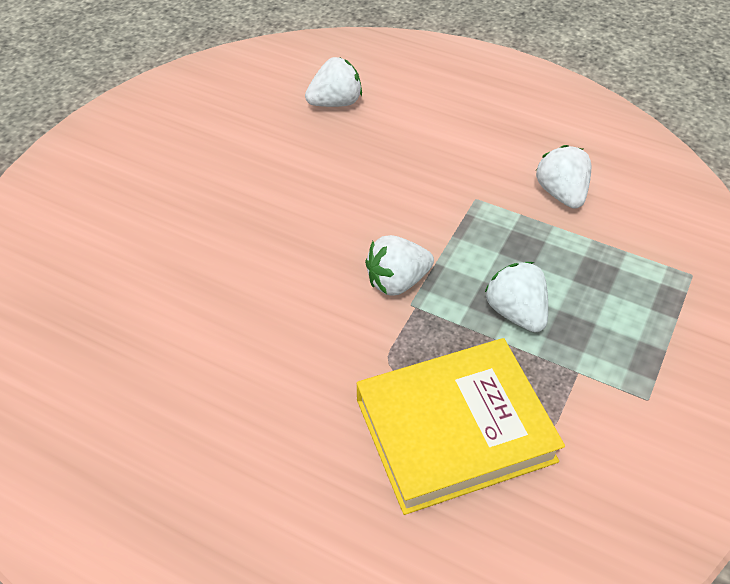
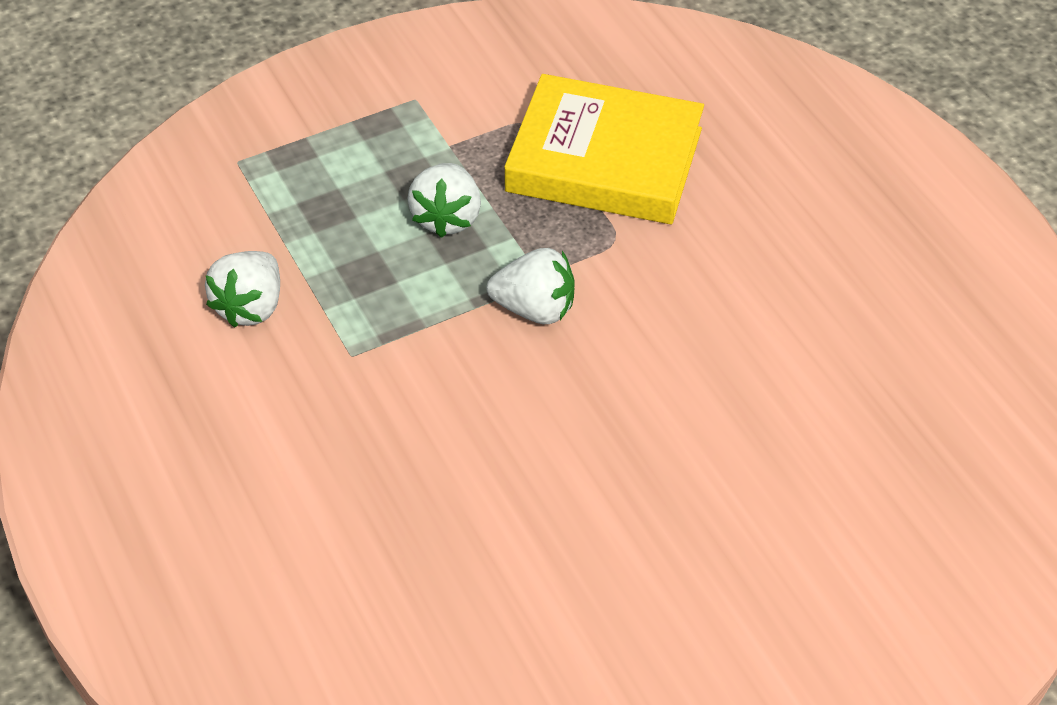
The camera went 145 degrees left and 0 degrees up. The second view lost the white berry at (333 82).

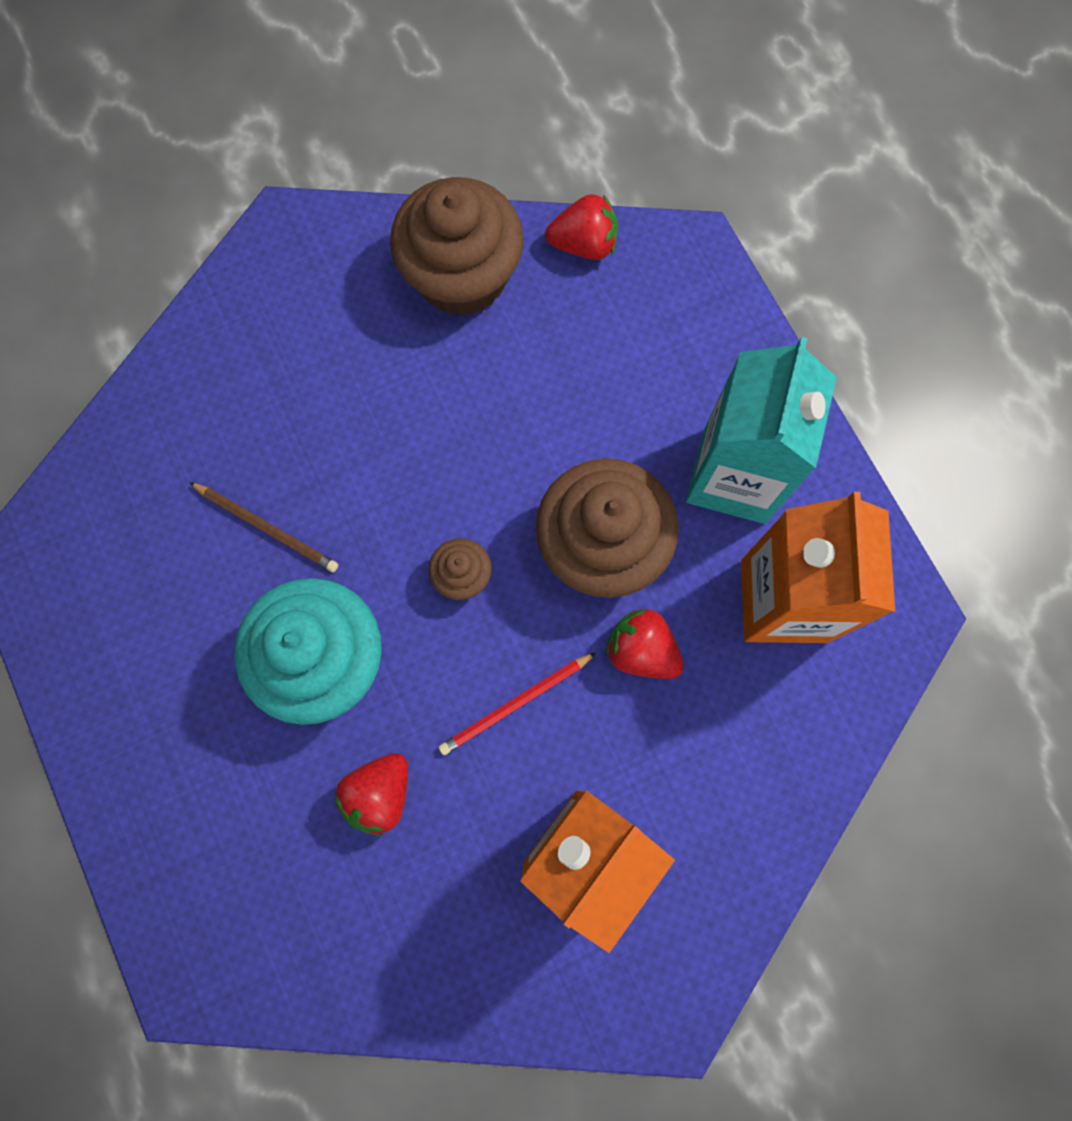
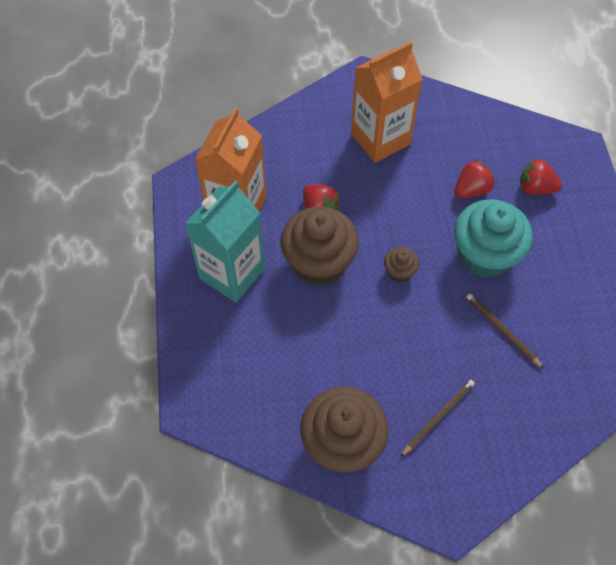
The camera went 160 degrees left and 15 degrees down. The second view lost the red pencil at (517 703). The red berry ended up elsewhere, having gone from (581 227) to (541 177). The second view gained the russet pencil at (437 418).

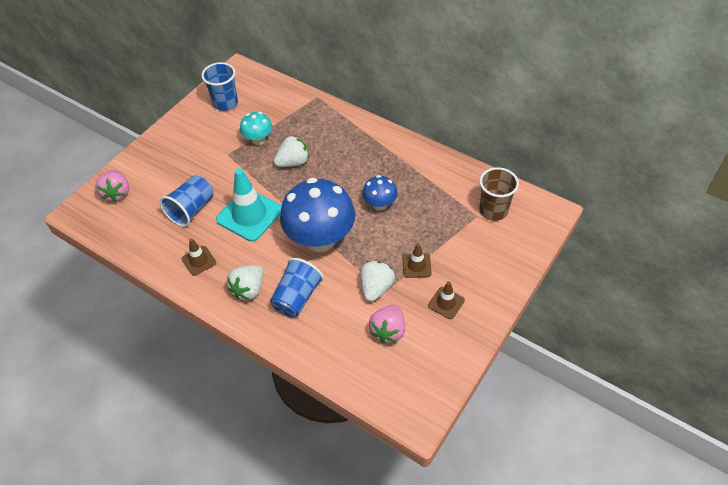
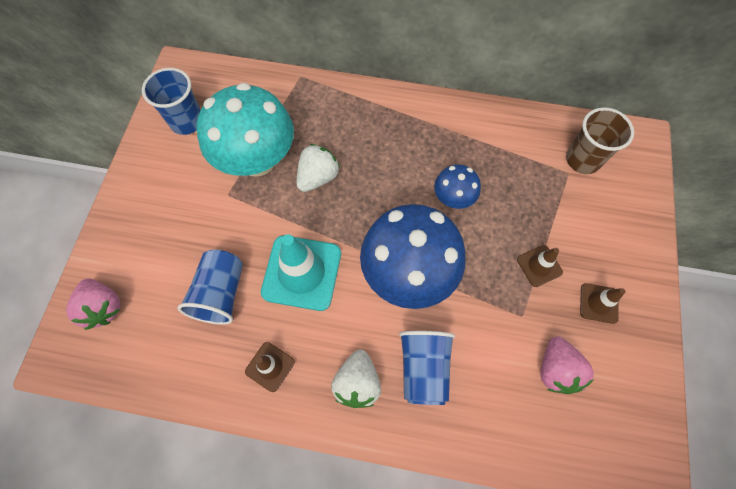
The camera went 25 degrees left and 15 degrees up. The size of the turquoise toadstool at (256 128) changed by a factor of 2.02. The second view lost the white berry at (377 281).

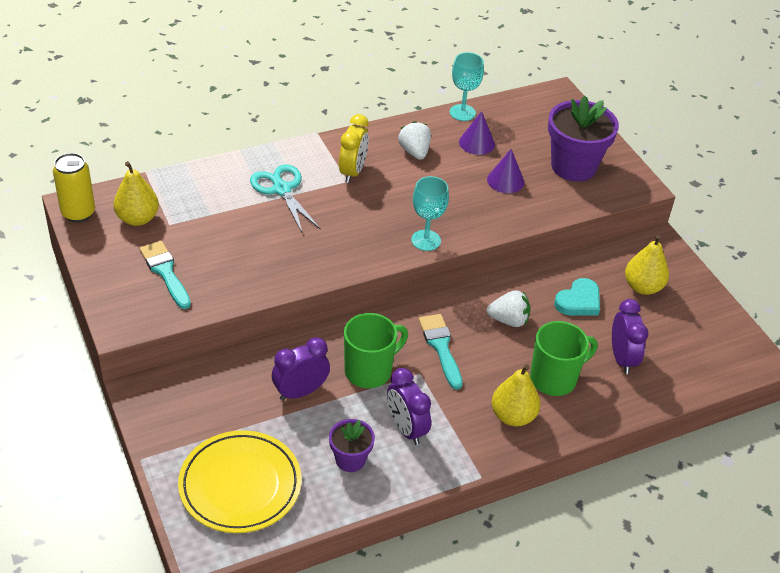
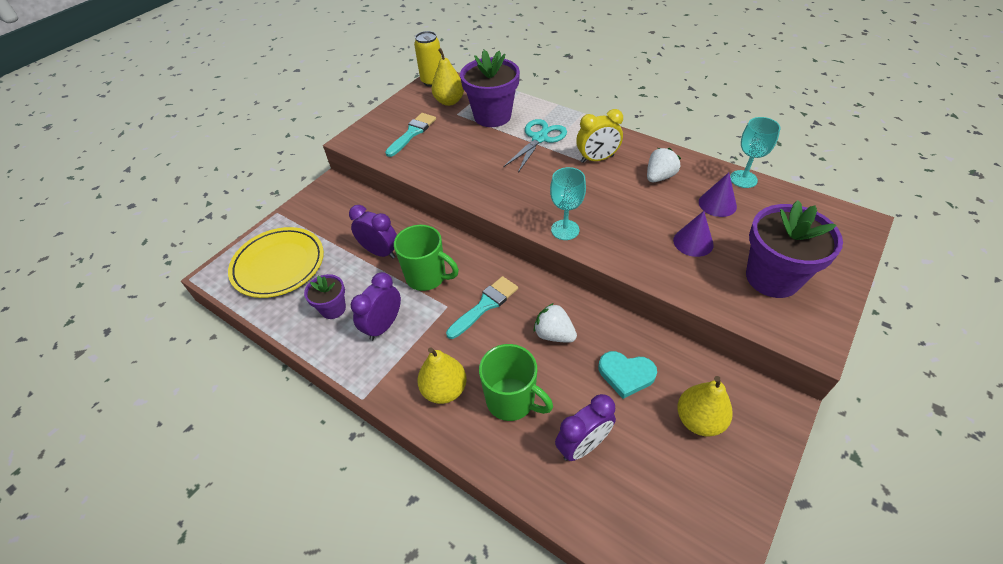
The camera went 65 degrees right and 5 degrees up. The white berry at (508 308) ended up facing another way, 150 degrees clockwise from before. The second view gained the royal purple potted plant at (490 88).

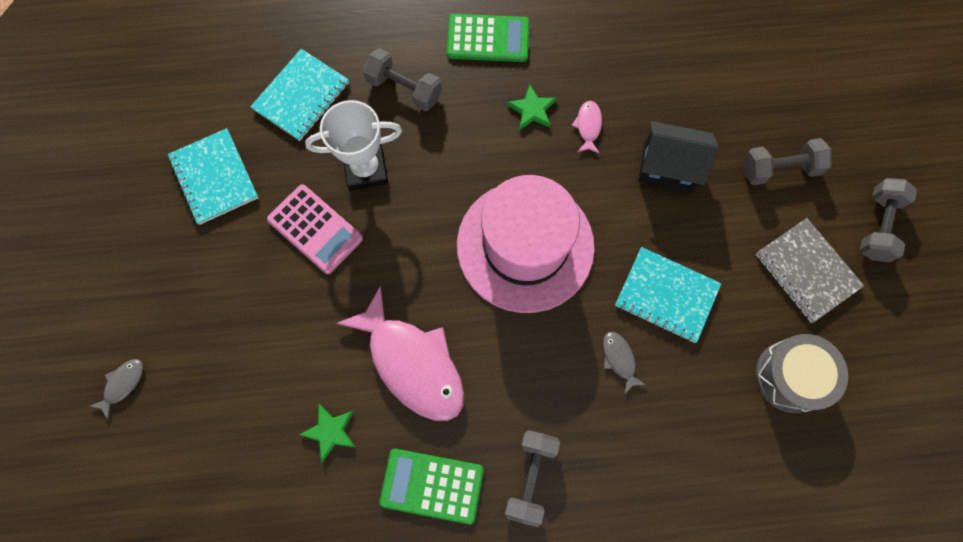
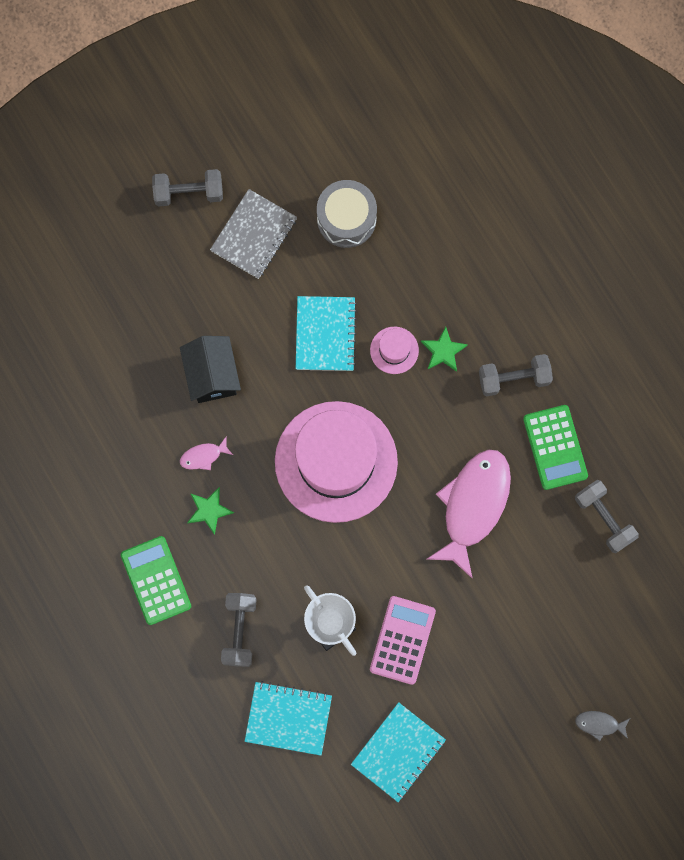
The camera went 115 degrees left and 5 degrees up. The green five-pointed star ended up elsewhere, having gone from (327 433) to (444 349). Where the ash-grey toy fish stood at (624 363), the rosy hat came to stand at (394 350). The ash-grey free weight ended up elsewhere, having gone from (787 161) to (607 516).

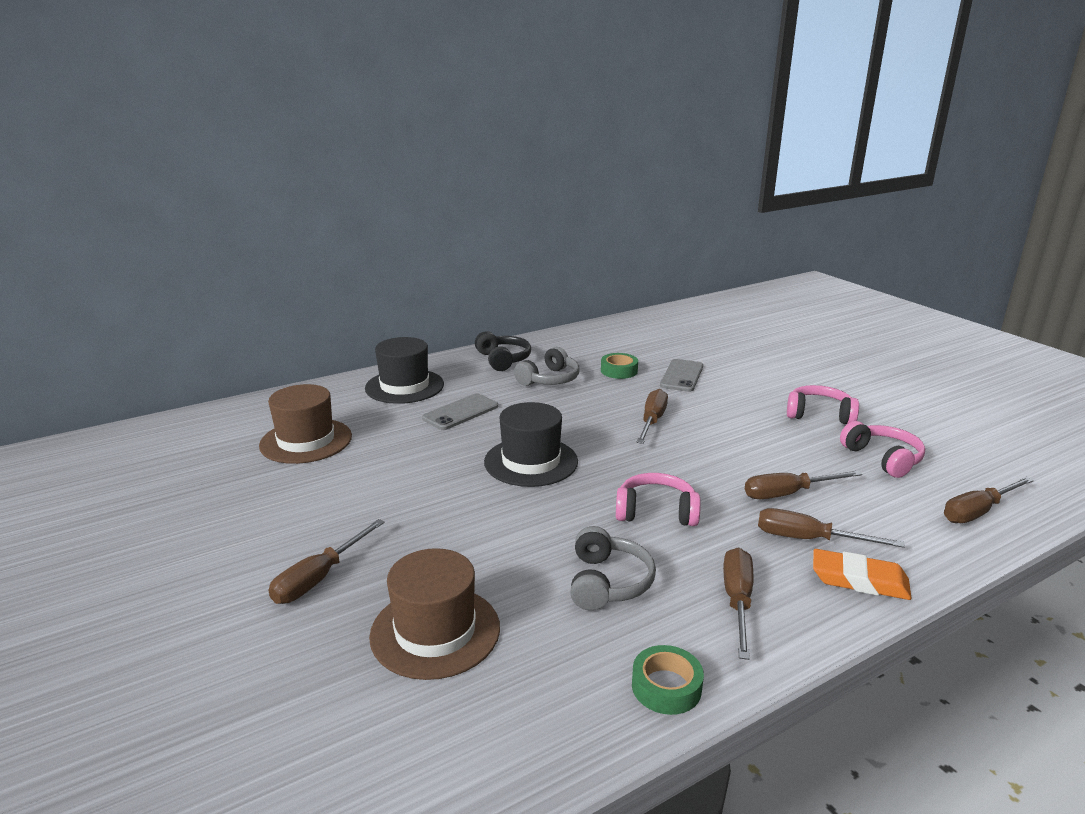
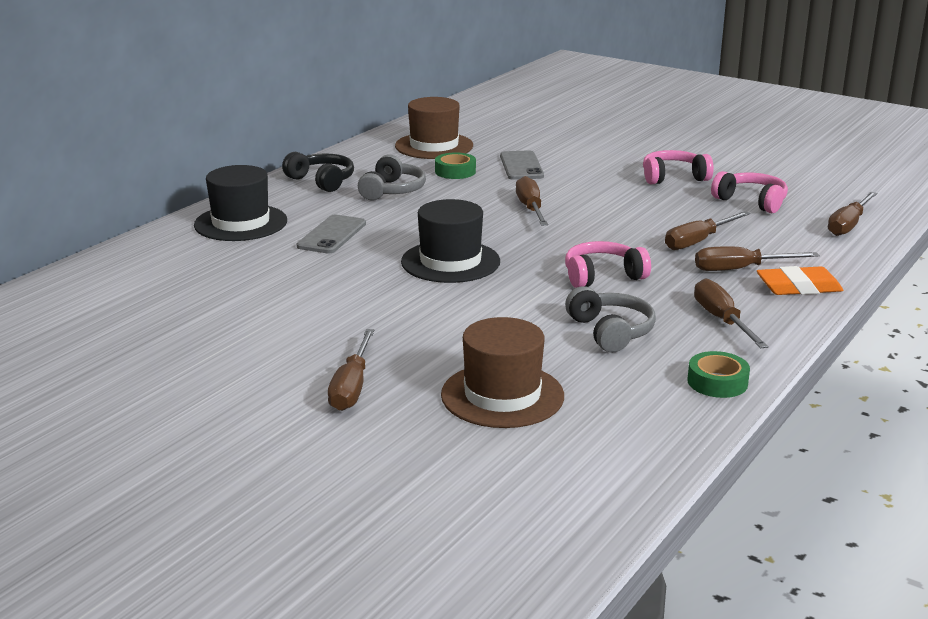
The camera went 25 degrees left and 0 degrees up. The russet hat ended up elsewhere, having gone from (305 424) to (434 128).

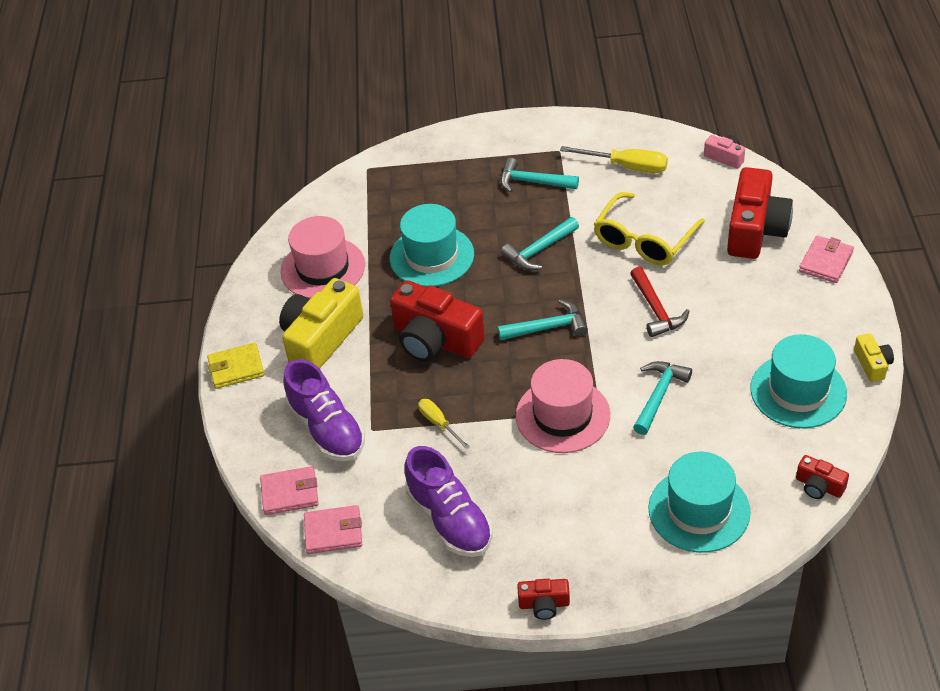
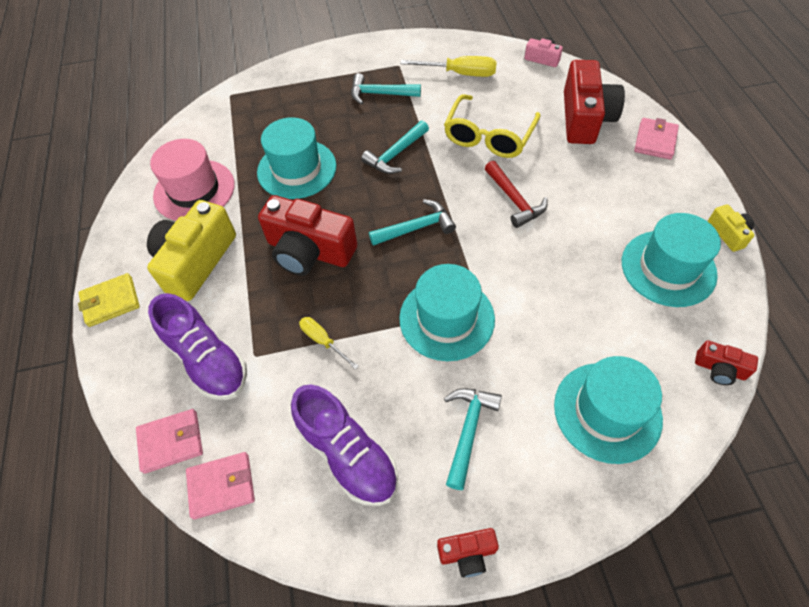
The camera went 10 degrees left and 10 degrees up. What was the rosy hat at (563 406) turned into the turquoise hat at (447 312). The turquoise claw hammer ended up elsewhere, having gone from (662 398) to (473 439).

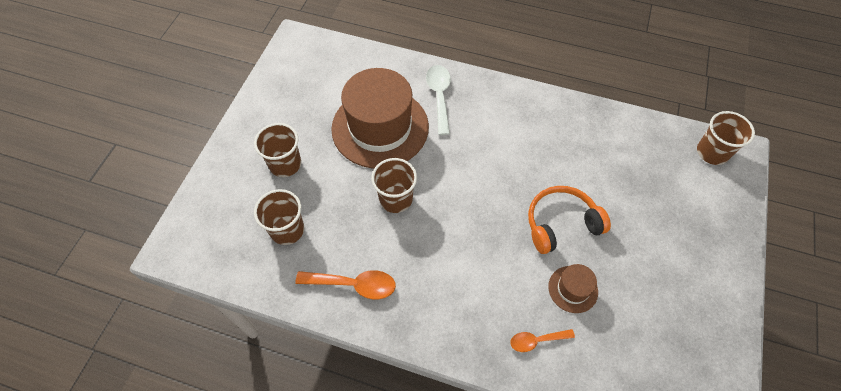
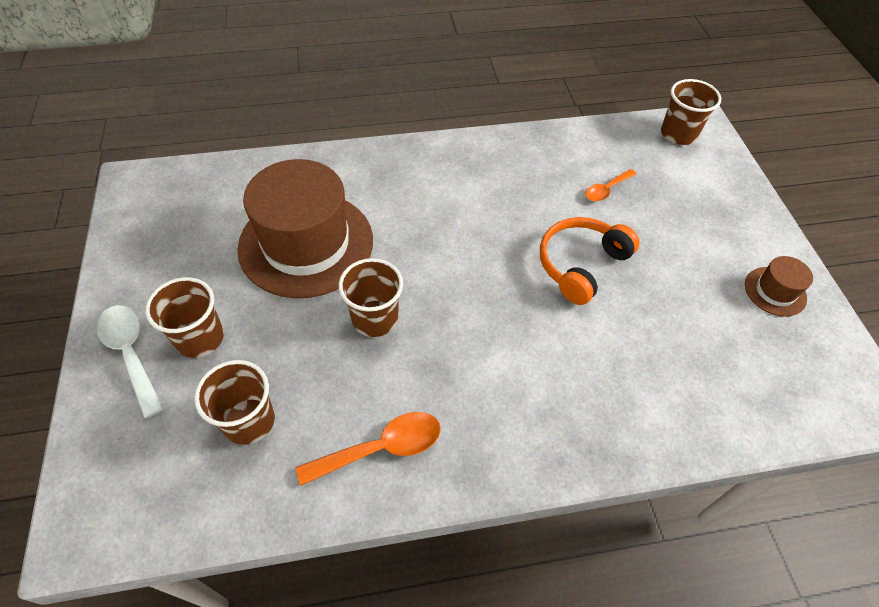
The camera went 30 degrees left and 5 degrees down. The white teaspoon ended up elsewhere, having gone from (438 100) to (130 361). The orange-coloured teaspoon ended up elsewhere, having gone from (542 340) to (611 185). The russet hat ended up elsewhere, having gone from (573 288) to (779 286).

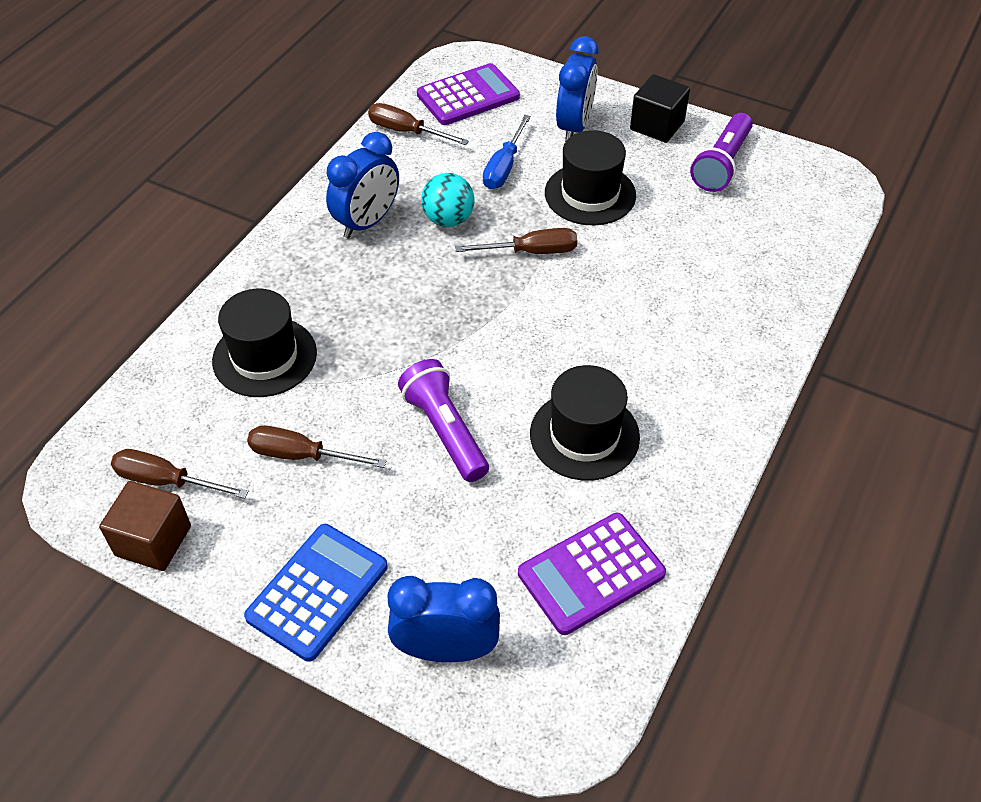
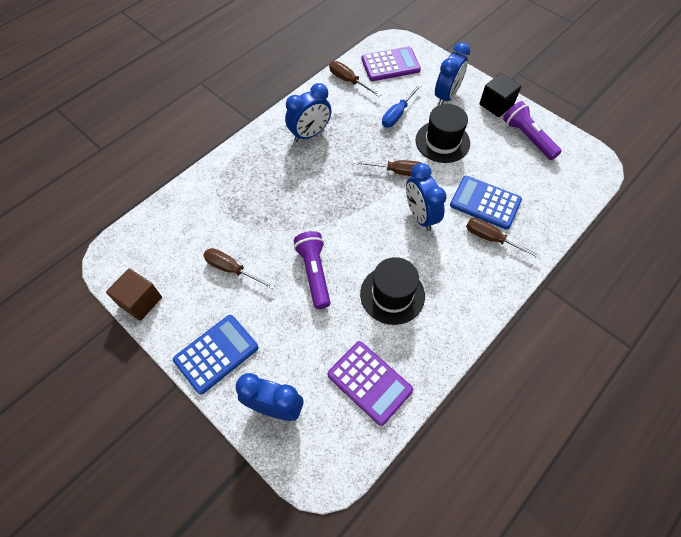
The camera went 15 degrees right and 10 degrees up. The russet flat screwdriver ended up elsewhere, having gone from (180 473) to (504 238). The second view lost the jet-black hat at (264 343). The second view lost the turquoise play ball at (448 200). The royal purple calculator at (592 574) ended up facing another way, 120 degrees counterclockwise from before. The royal purple flashlight at (721 152) ended up facing another way, 105 degrees clockwise from before. The second view gained the royal blue clock at (426 197). The second view gained the royal blue calculator at (486 203).

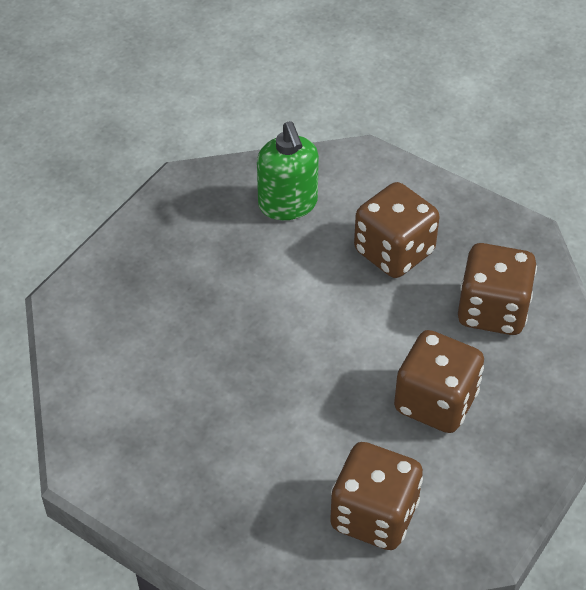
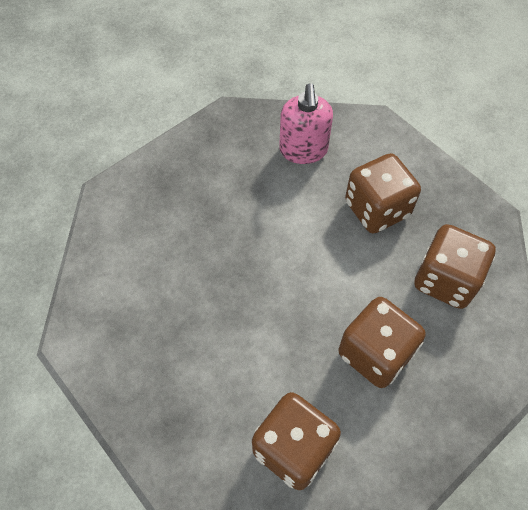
The camera went 15 degrees right and 10 degrees up. What was the green soap pump at (288 170) turned into the rosy soap pump at (306 123).

